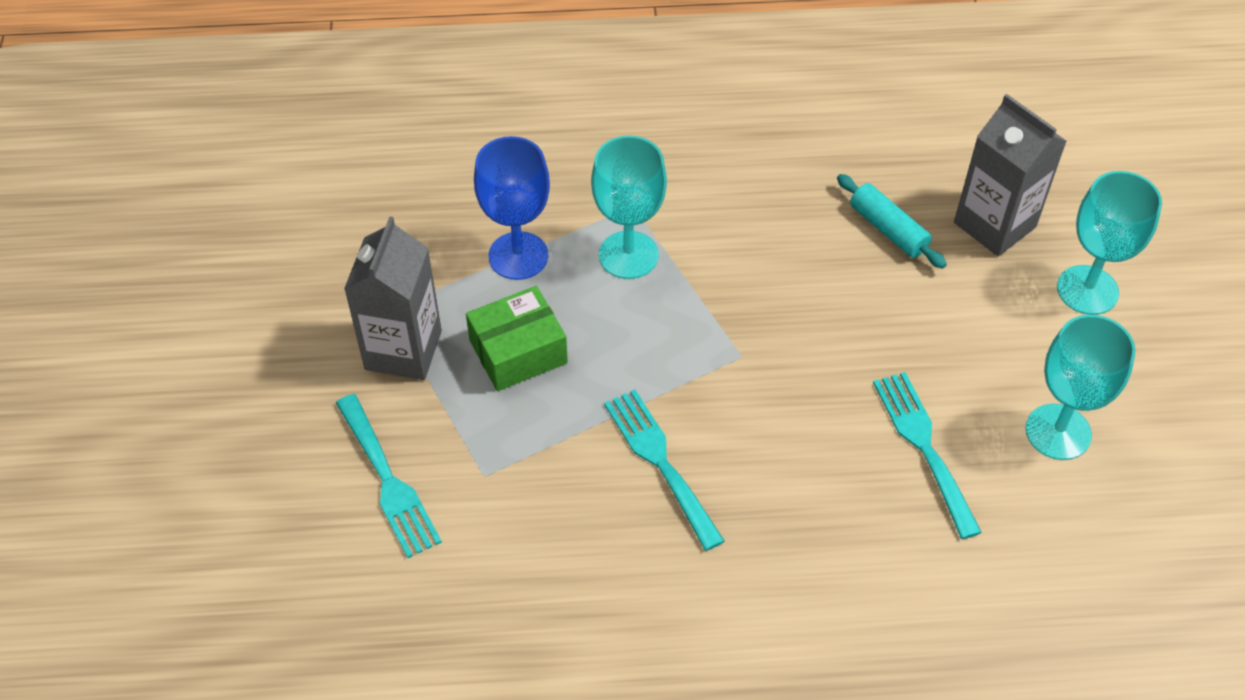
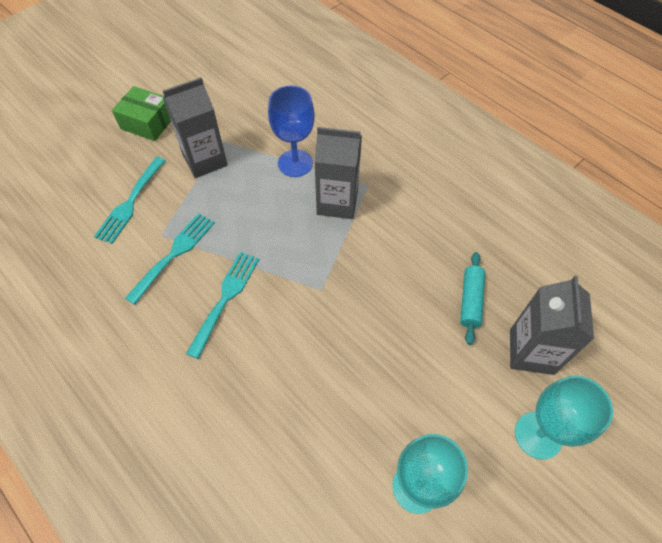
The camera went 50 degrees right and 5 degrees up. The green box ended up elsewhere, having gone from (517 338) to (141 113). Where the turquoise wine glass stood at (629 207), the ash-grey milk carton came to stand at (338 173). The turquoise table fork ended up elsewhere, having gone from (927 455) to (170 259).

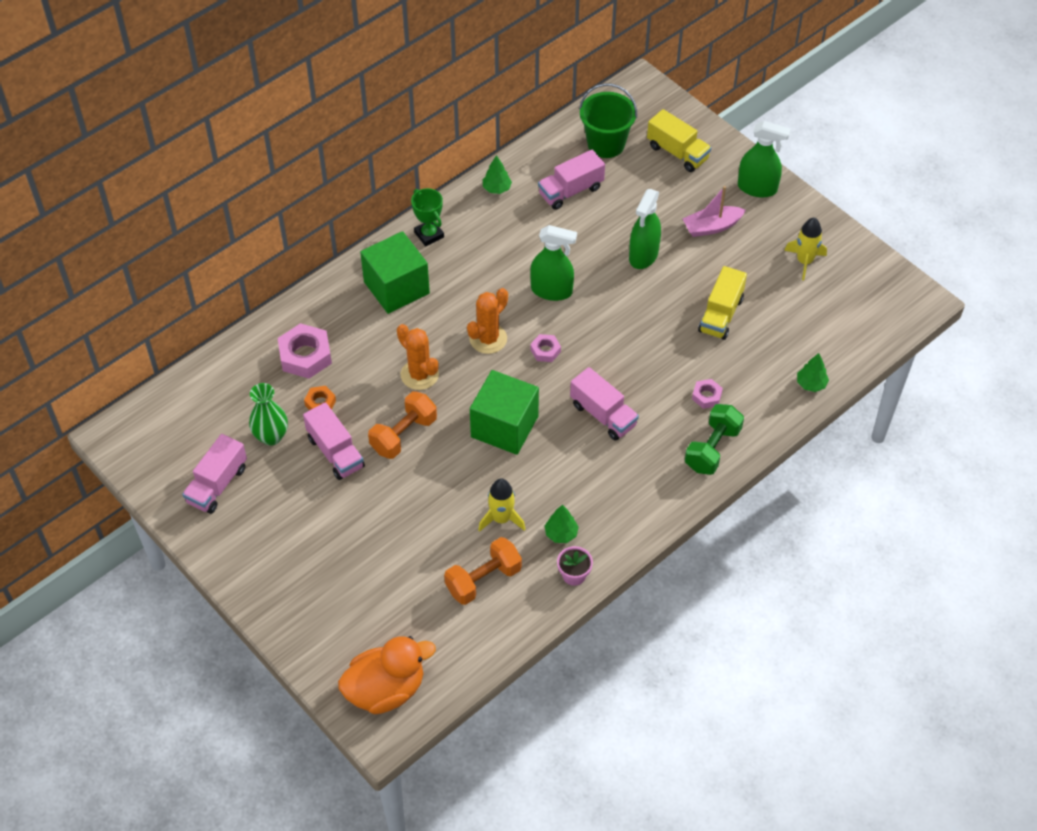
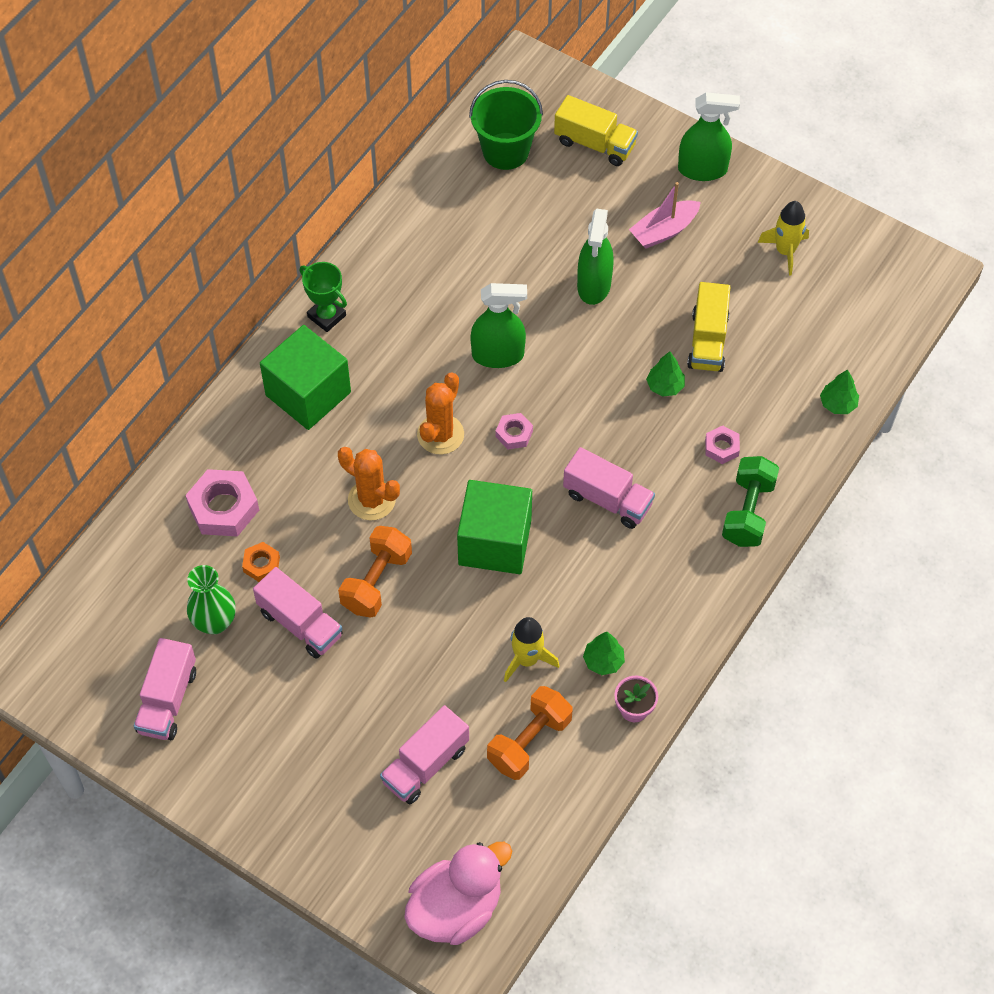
The camera went 15 degrees left and 5 degrees up. What was the orange-coloured rubber duck at (387 675) turned into the rosy rubber duck at (458 893). The green tree ended up elsewhere, having gone from (497 174) to (665 374). The rosy lorry ended up elsewhere, having gone from (571 180) to (424 754).

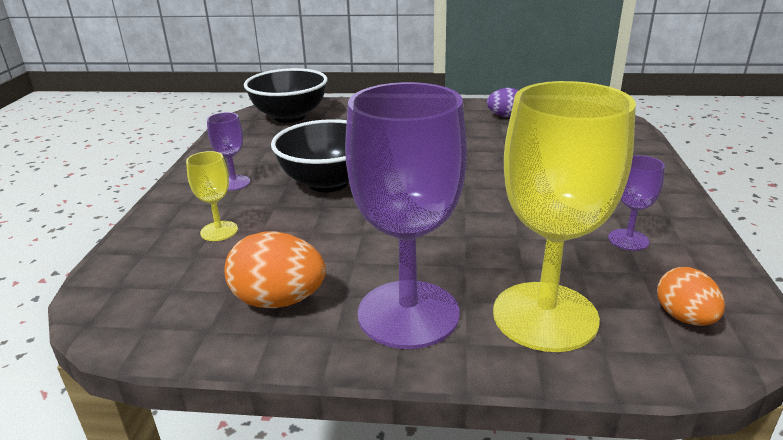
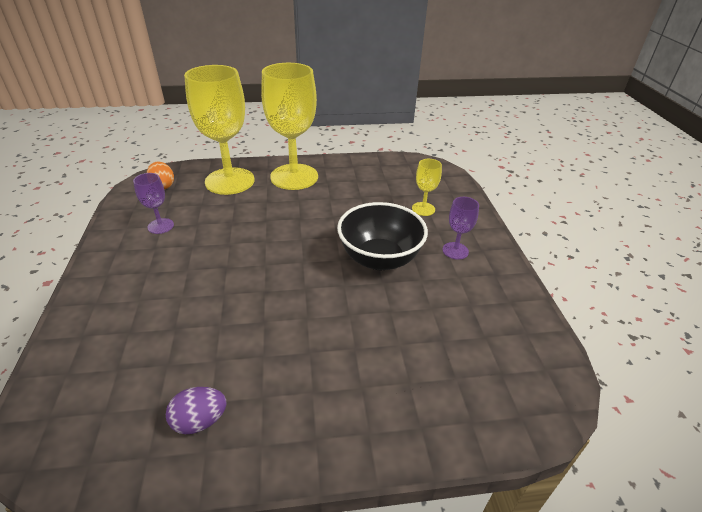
The camera went 165 degrees right and 10 degrees up. The second view lost the orange-coloured toy egg at (275 269). The second view lost the jet-black bowl at (285 95). What was the royal purple wine glass at (406 215) turned into the golden wine glass at (289 126).

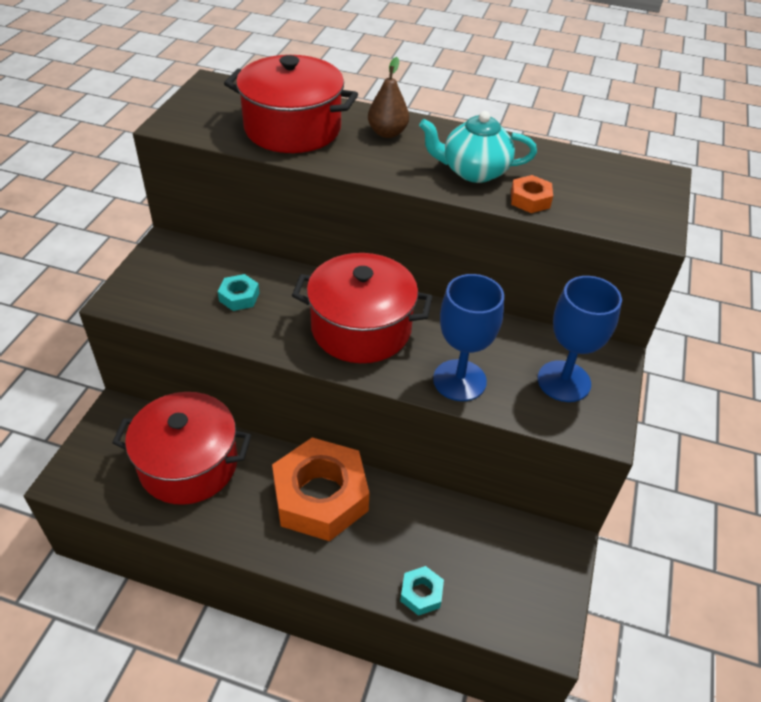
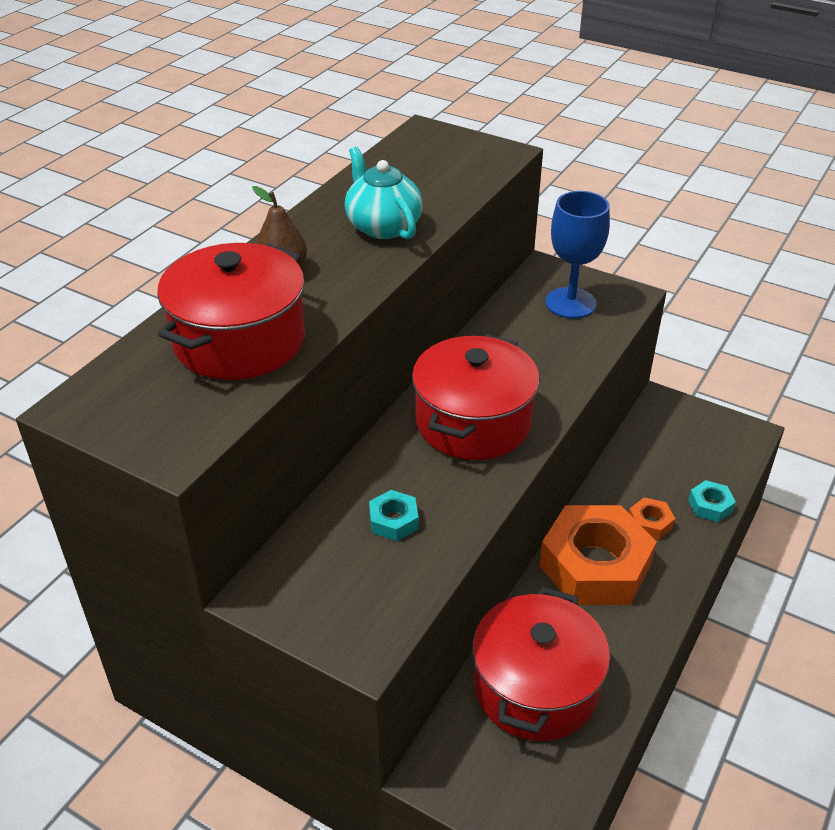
The camera went 75 degrees left and 5 degrees down. The turquoise teapot at (478 147) ended up facing another way, 135 degrees clockwise from before. The second view lost the royal blue wine glass at (468 337). The orange-coloured nut ended up elsewhere, having gone from (532 194) to (652 518).

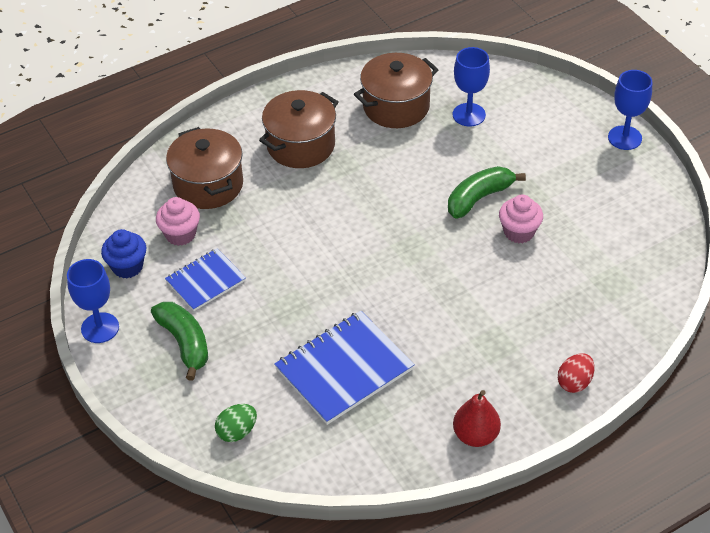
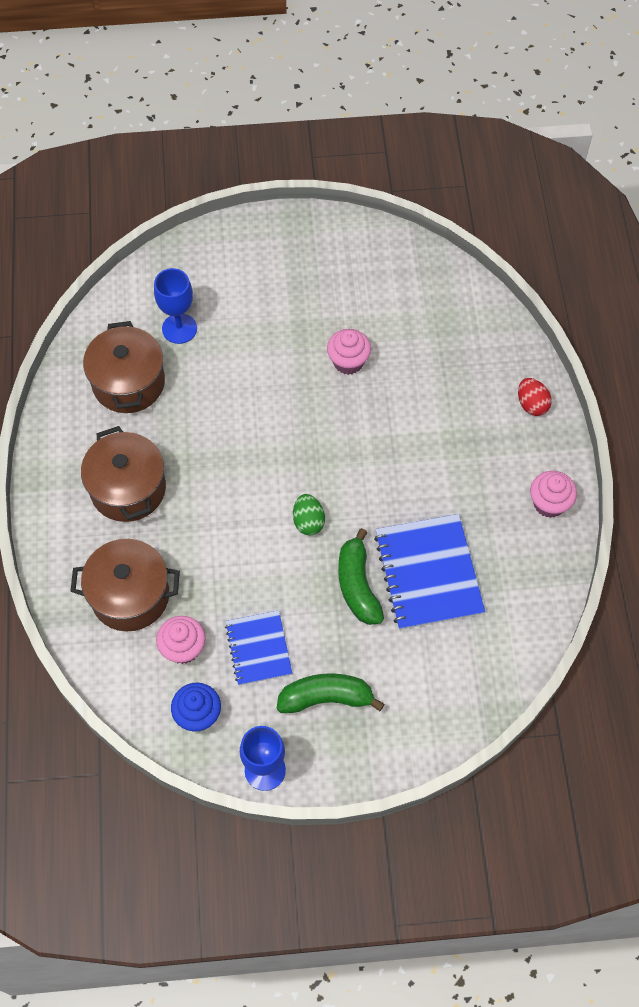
The camera went 65 degrees left and 15 degrees up. The green toy egg ended up elsewhere, having gone from (236 423) to (309 514). The green banana fruit ended up elsewhere, having gone from (487 192) to (361 576). Where the red pear stood at (477 418), the rosy cupcake came to stand at (553 494). The second view lost the royal blue wine glass at (630 110).

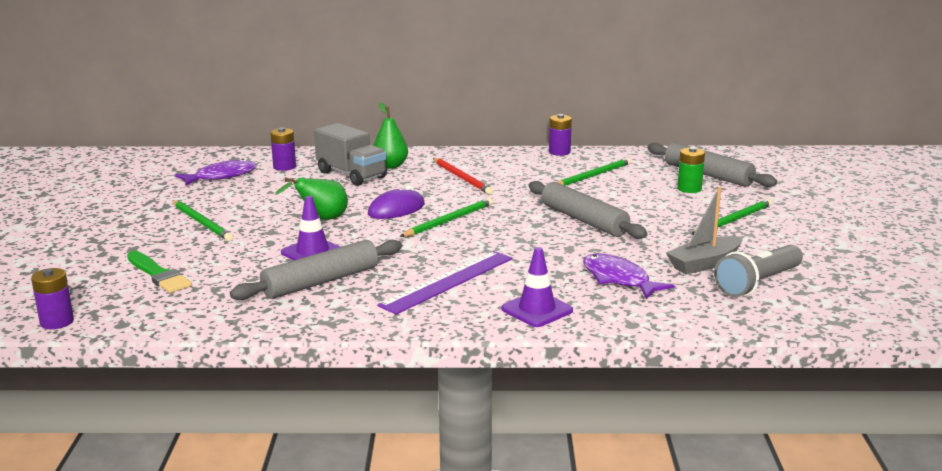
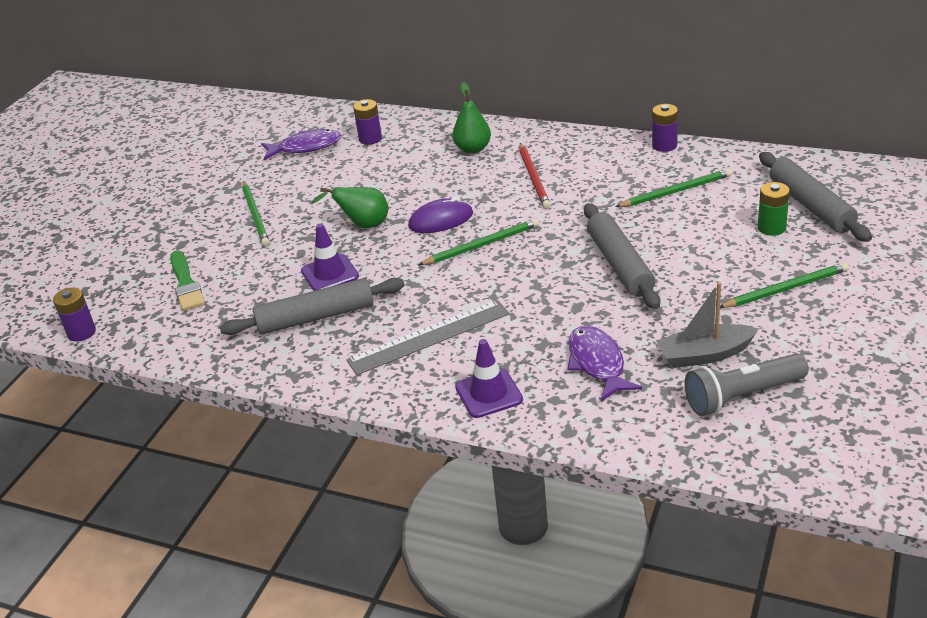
The camera went 25 degrees right and 15 degrees up. The second view lost the ash-grey lorry at (350 154). What was the royal purple straightedge at (444 283) turned into the ash-grey straightedge at (428 337).

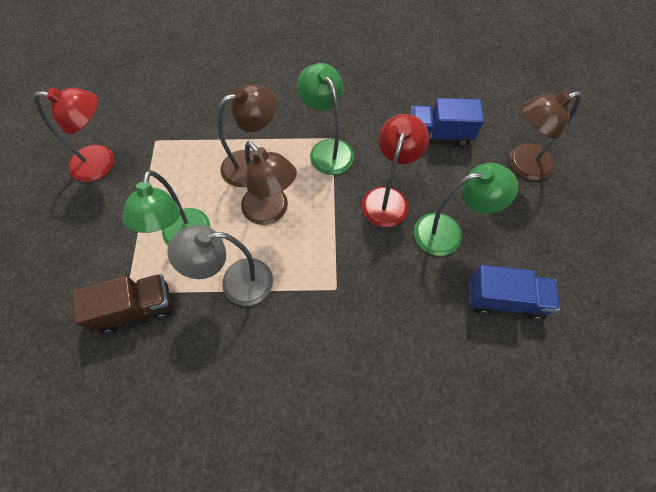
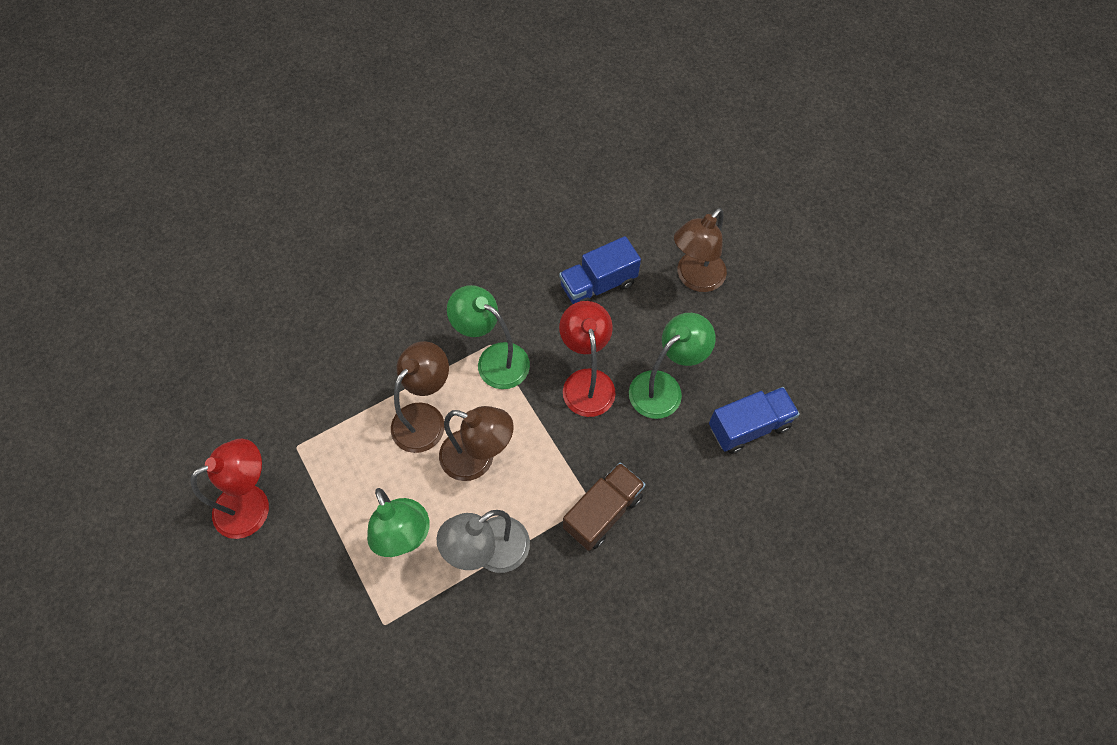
The camera went 30 degrees left and 0 degrees up. The russet lorry ended up elsewhere, having gone from (121 304) to (604 506).

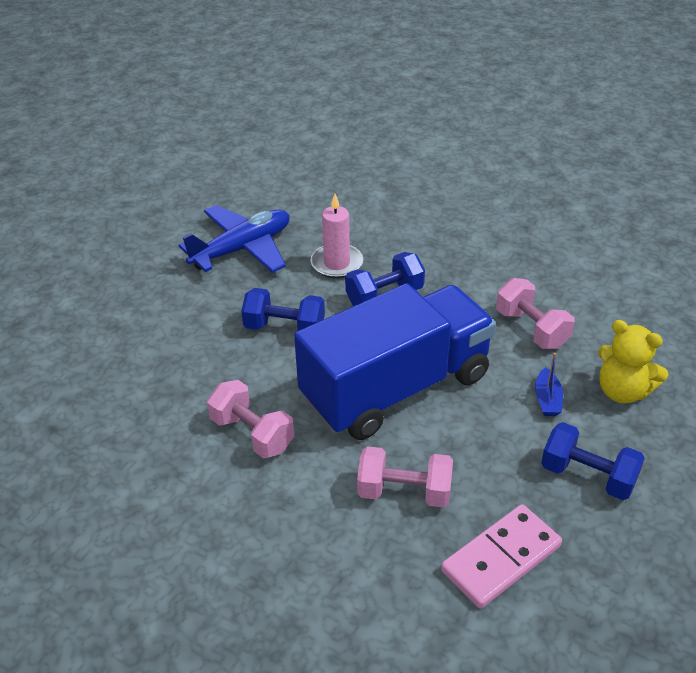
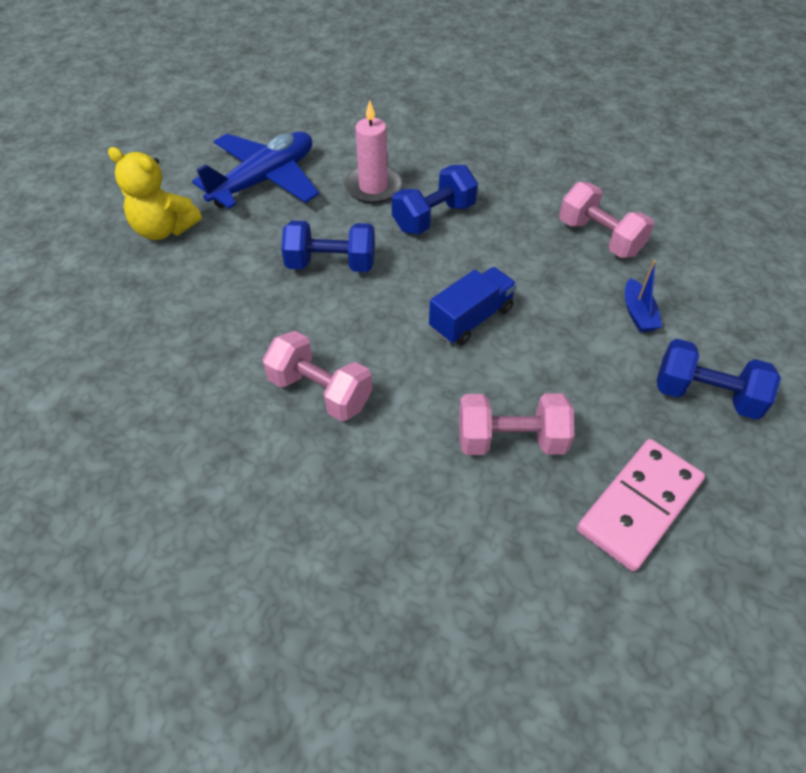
The camera went 10 degrees left and 10 degrees up. The size of the royal blue lorry at (395 361) changed by a factor of 0.42. The golden stuffed bear ended up elsewhere, having gone from (633 362) to (155 193).

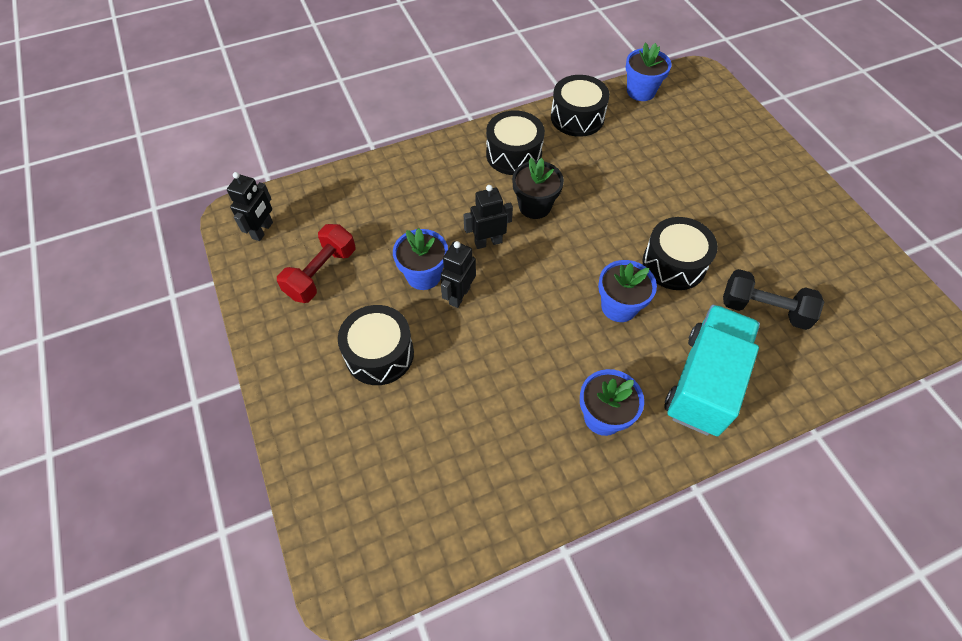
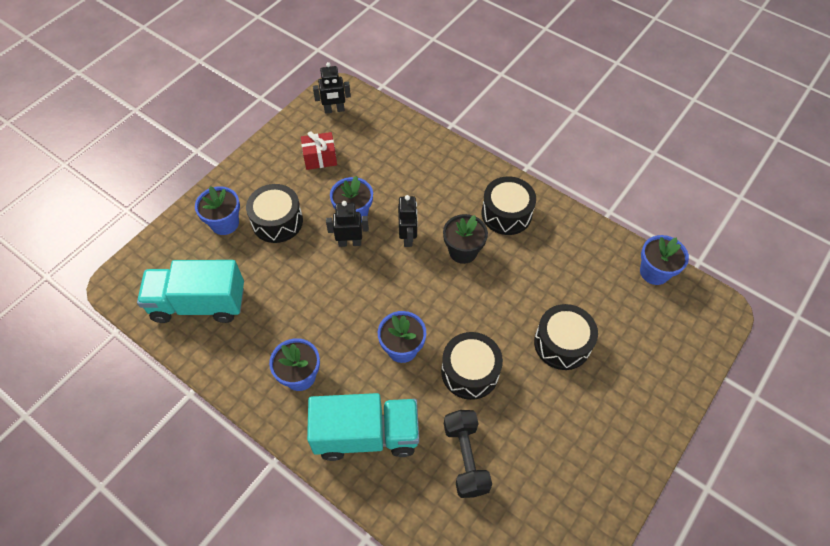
The camera went 60 degrees right and 0 degrees up. Where the red free weight stood at (316 263), the red present came to stand at (319 150). The jet-black robot figure at (488 217) ended up facing another way, 45 degrees clockwise from before. The jet-black snare drum ended up elsewhere, having gone from (580 106) to (566 337). The second view gained the turquoise lorry at (190 291). The second view gained the royal blue potted plant at (217 210).

